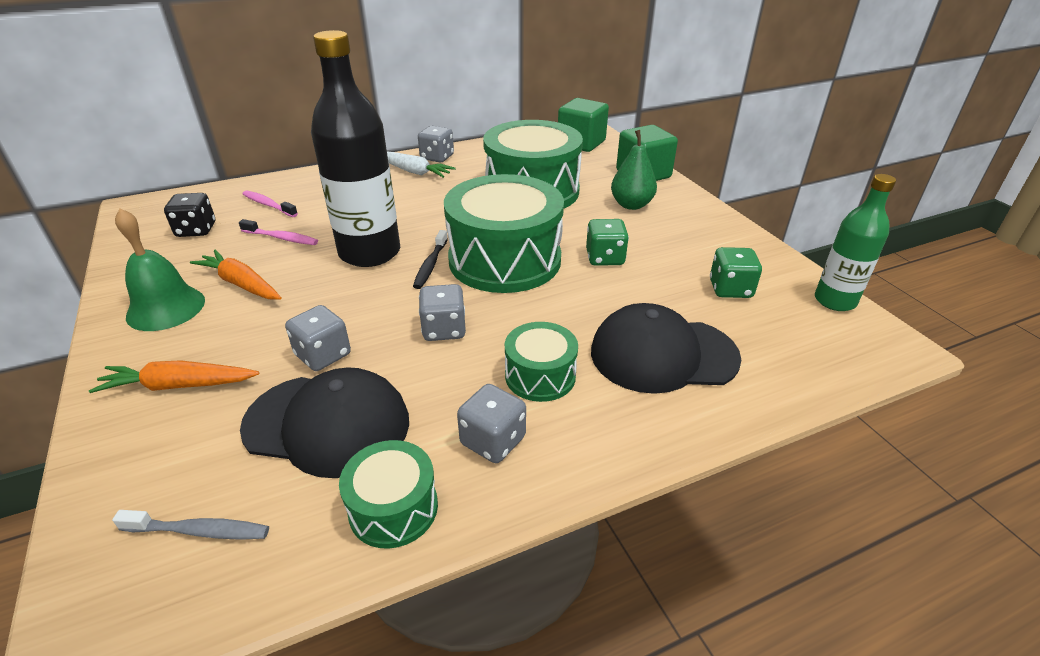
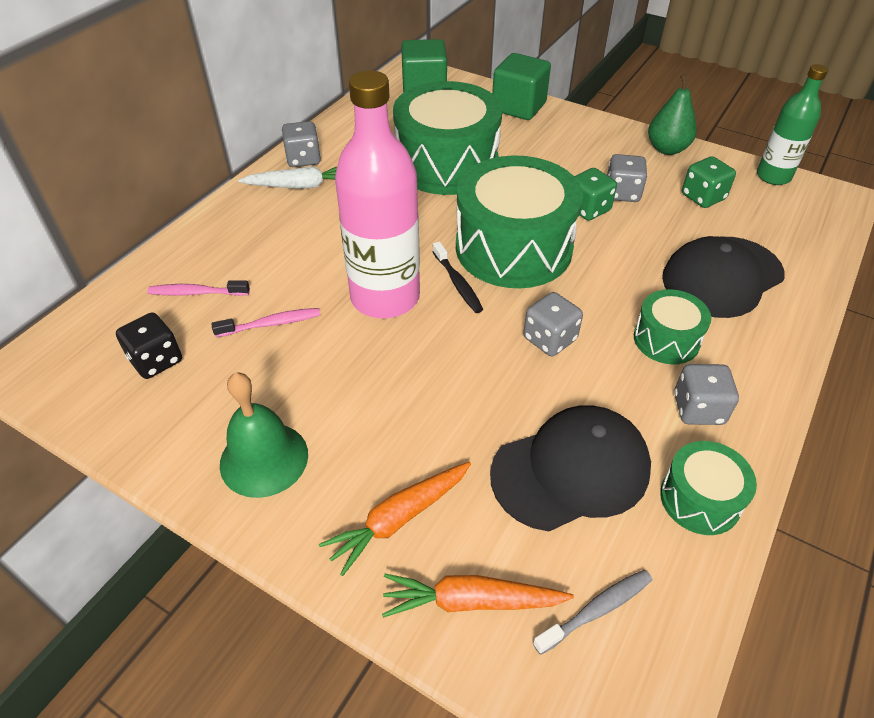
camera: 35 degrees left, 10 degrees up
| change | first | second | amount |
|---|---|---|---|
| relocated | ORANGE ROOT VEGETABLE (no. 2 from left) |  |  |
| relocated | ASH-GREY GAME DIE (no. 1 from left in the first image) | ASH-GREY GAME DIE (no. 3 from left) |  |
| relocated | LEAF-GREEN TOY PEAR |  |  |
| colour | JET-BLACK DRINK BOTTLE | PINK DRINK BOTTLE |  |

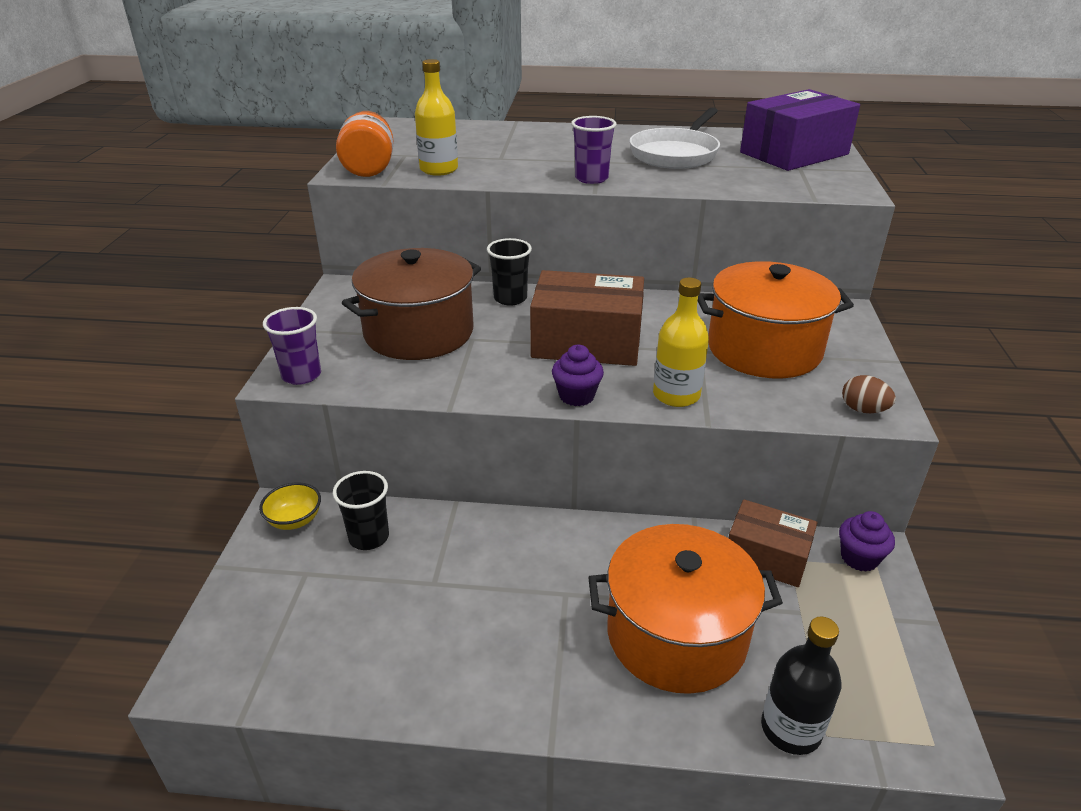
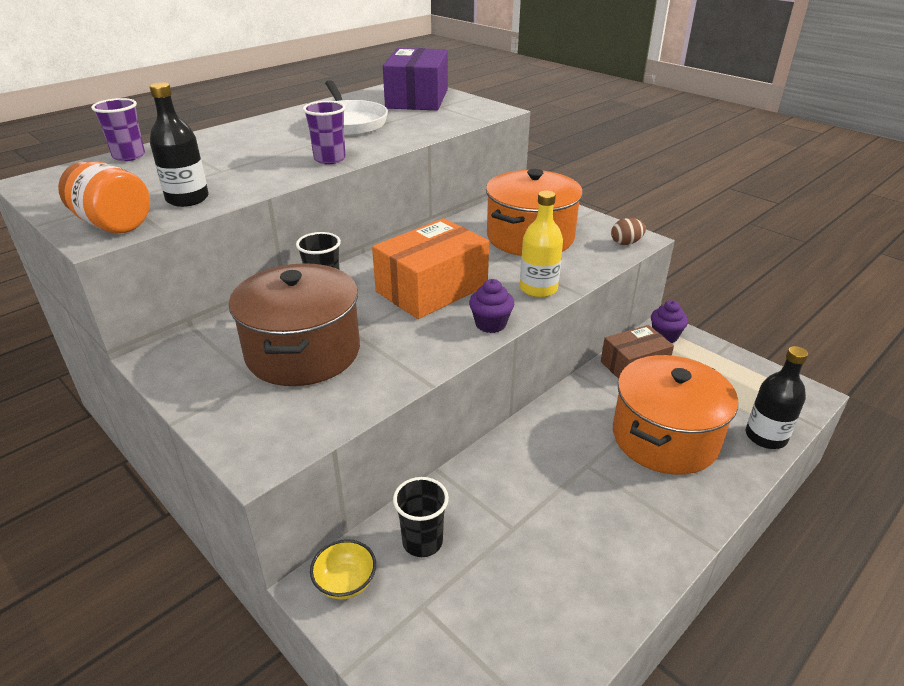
camera: 50 degrees left, 0 degrees up
| change | first | second | amount |
|---|---|---|---|
| relocated | ROYAL PURPLE CUP (no. 1 from left) |  |  |
| colour | BRIGHT YELLOW DRINK BOTTLE (no. 1 from left) | JET-BLACK DRINK BOTTLE (no. 1 from left) |  |
| colour | BROWN PARCEL (no. 1 from left) | ORANGE PARCEL |  |

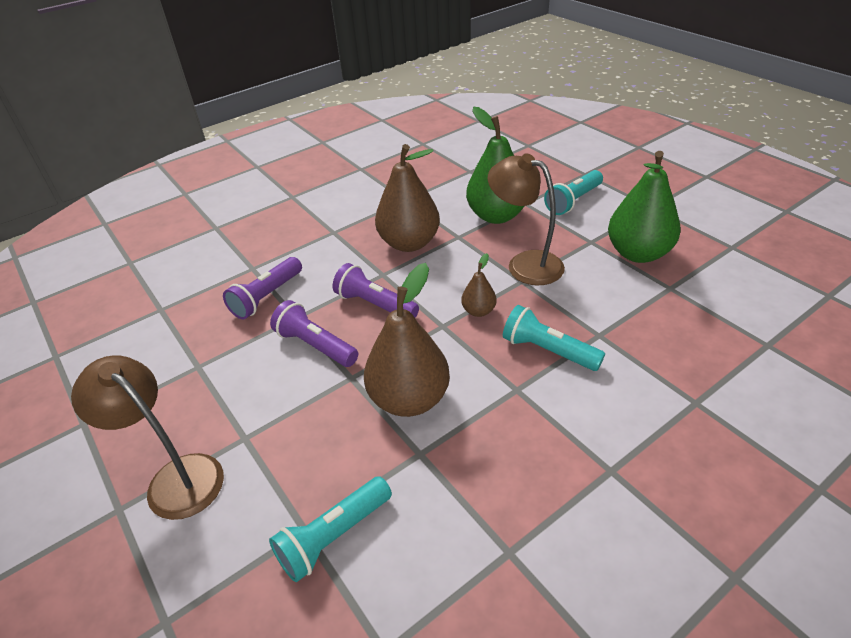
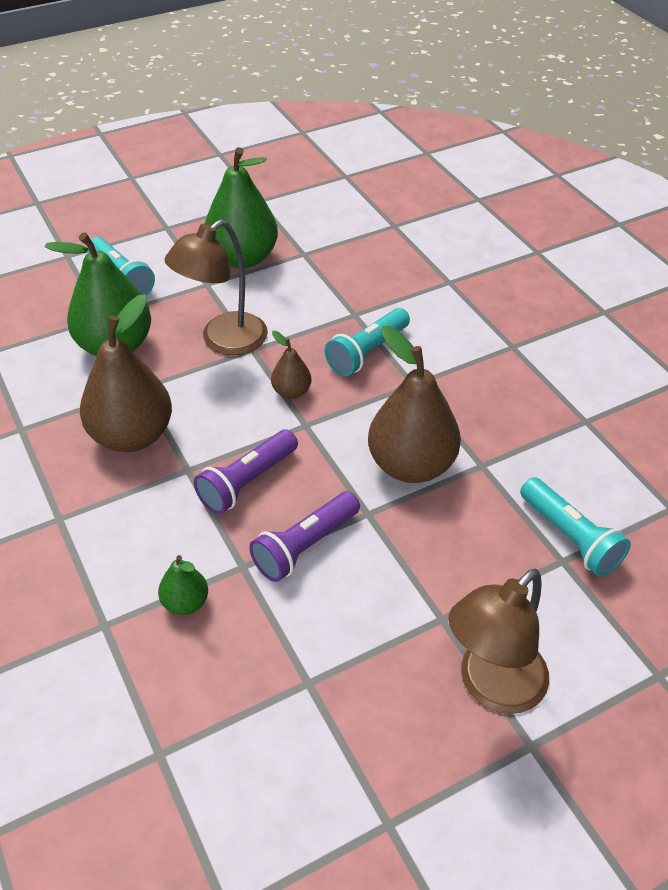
camera: 85 degrees left, 5 degrees up
| change | first | second | amount |
|---|---|---|---|
| exchanged | ROYAL PURPLE TORCH (no. 1 from left) | LEAF-GREEN TOY PEAR (no. 2 from left) |  |

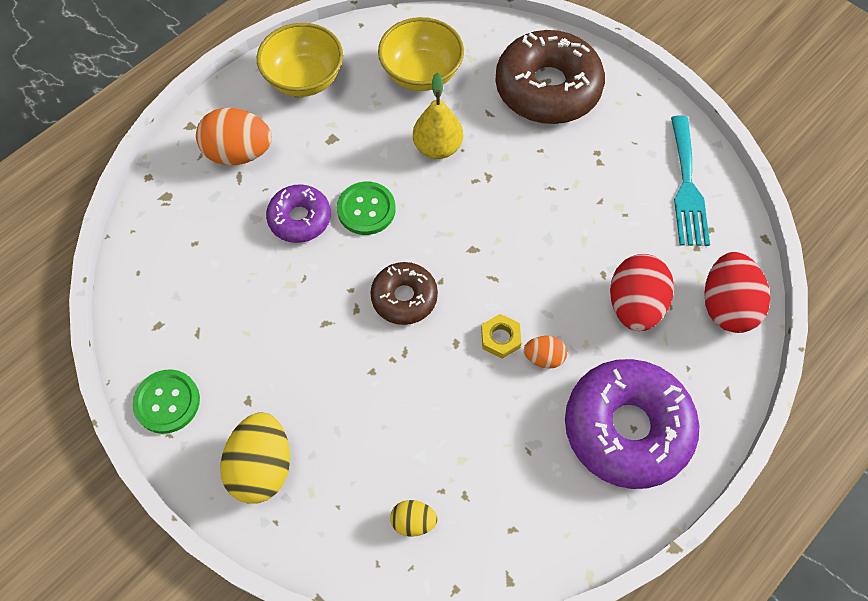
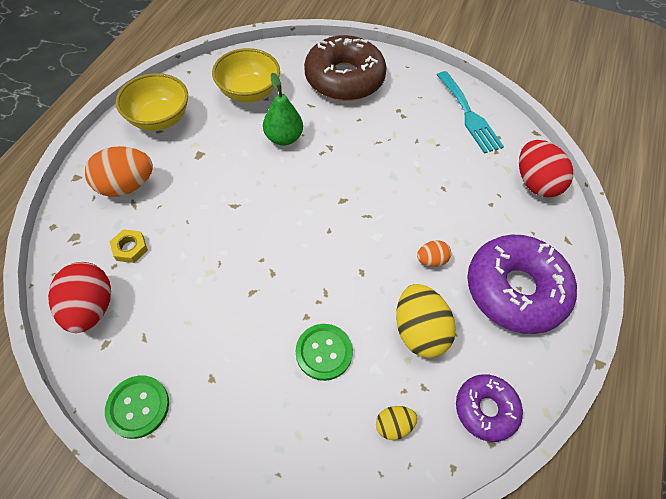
camera: 25 degrees left, 5 degrees down
| change | first | second | amount |
|---|---|---|---|
| missing | BROWN DONUT (no. 1 from left) |  |  |
| relocated | BRIGHT YELLOW TOY EGG (no. 1 from left in the first image) | BRIGHT YELLOW TOY EGG (no. 2 from left) |  |
| relocated | ROYAL PURPLE DONUT (no. 1 from left) |  |  |
| relocated | LEAF-GREEN BUTTON (no. 2 from left) |  |  |
| relocated | BRIGHT YELLOW HEX NUT |  |  |
| relocated | RED TOY EGG (no. 1 from left) |  |  |
| colour | BRIGHT YELLOW TOY PEAR | LEAF-GREEN TOY PEAR |  |

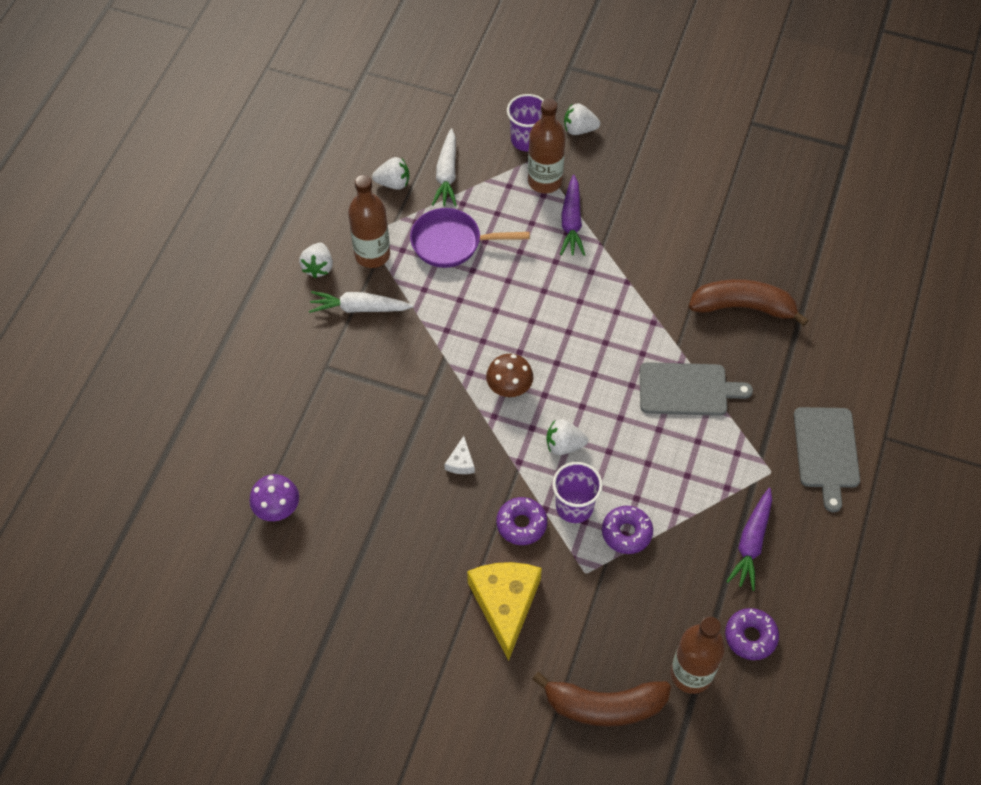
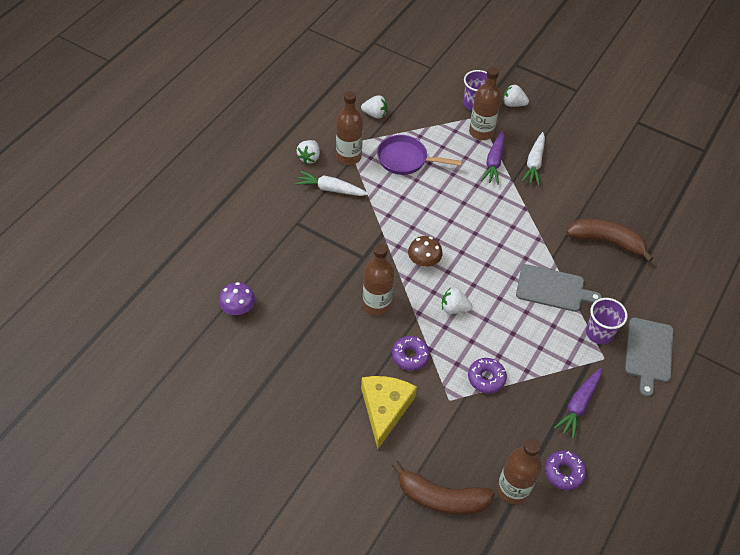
camera: 10 degrees right, 5 degrees down
| change | first | second | amount |
|---|---|---|---|
| relocated | SNOW-WHITE ROOT VEGETABLE (no. 2 from left) |  |  |
| relocated | ROYAL PURPLE CUP (no. 2 from left) |  |  |
| exchanged | SNOW-WHITE PIECE OF CHEESE | BROWN DRINK BOTTLE (no. 2 from left) |  |

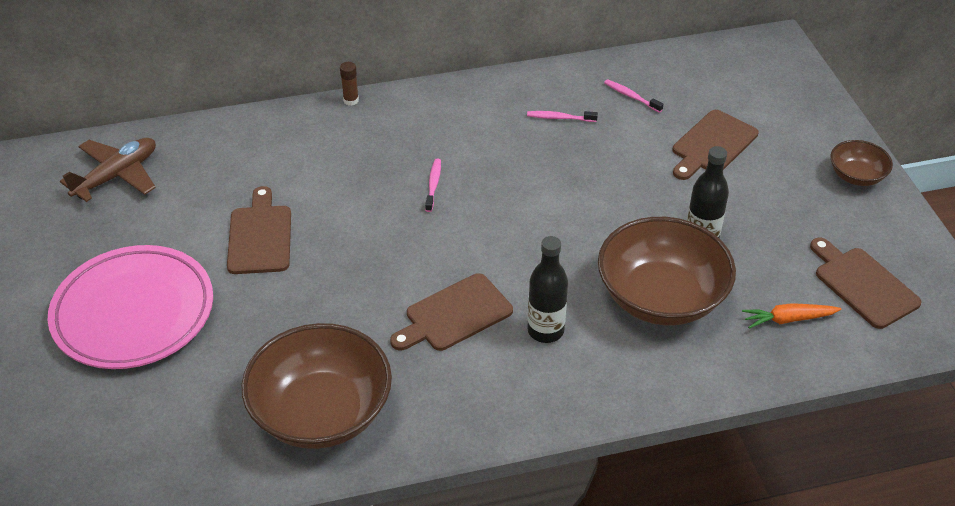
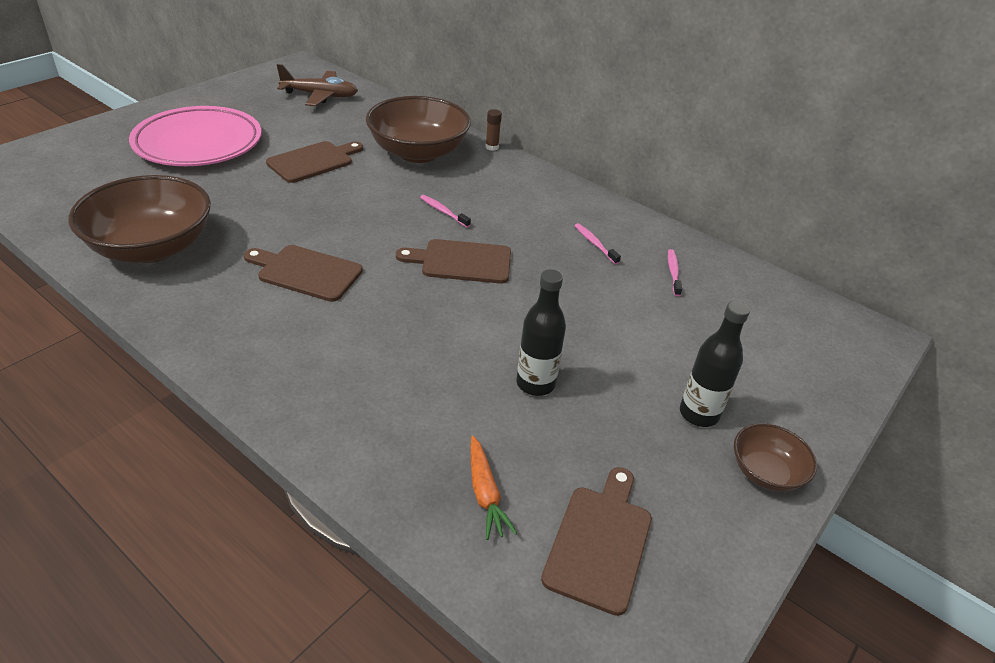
camera: 50 degrees right, 5 degrees down
| change | first | second | amount |
|---|---|---|---|
| relocated | JET-BLACK DRINK BOTTLE (no. 1 from left in the first image) | JET-BLACK DRINK BOTTLE (no. 2 from left) |  |
| relocated | BROWN SERVING BOWL (no. 2 from left) |  |  |
| relocated | BROWN BREAD BOARD (no. 3 from left) |  |  |
| spun | PINK TOOTH BRUSH (no. 1 from left) |  | 105 degrees counterclockwise |
| spun | ORANGE ROOT VEGETABLE |  | 150 degrees counterclockwise |

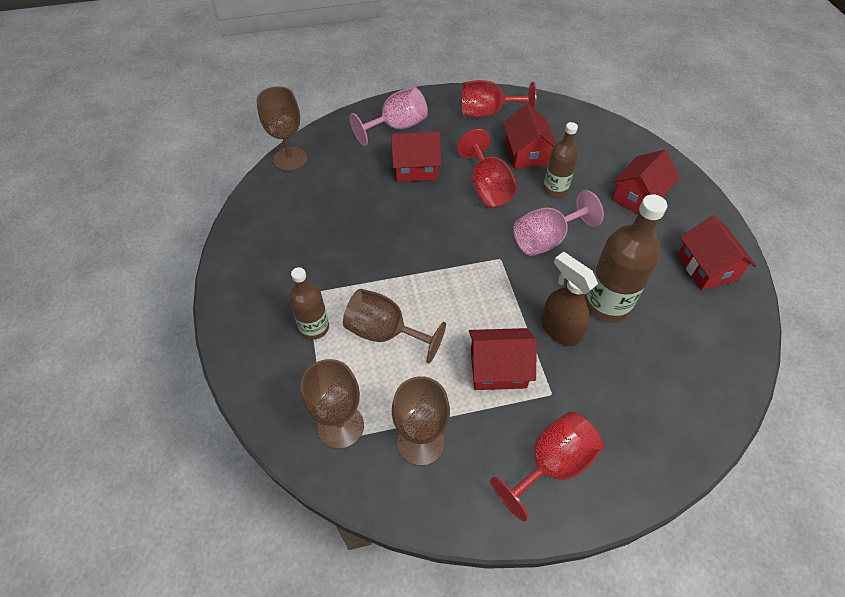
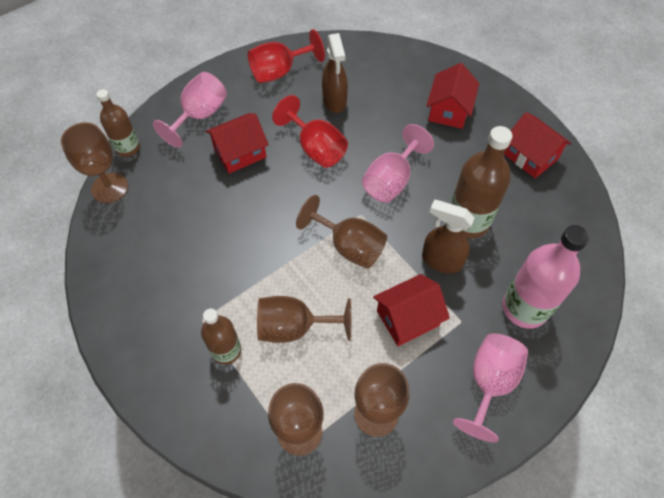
camera: 25 degrees left, 5 degrees up
| change | first | second | amount |
|---|---|---|---|
| appeared |  | BROWN CHALICE (no. 4 from left) |  |
| appeared |  | PINK DRINK BOTTLE |  |
| relocated | BROWN DRINK BOTTLE (no. 2 from left in the first image) | BROWN DRINK BOTTLE (no. 1 from left) |  |
| exchanged | RED HOUSE (no. 3 from left) | BROWN SPRAY BOTTLE (no. 1 from left) |  |
| colour | RED CHALICE (no. 3 from left) | PINK CHALICE (no. 3 from left) |  |

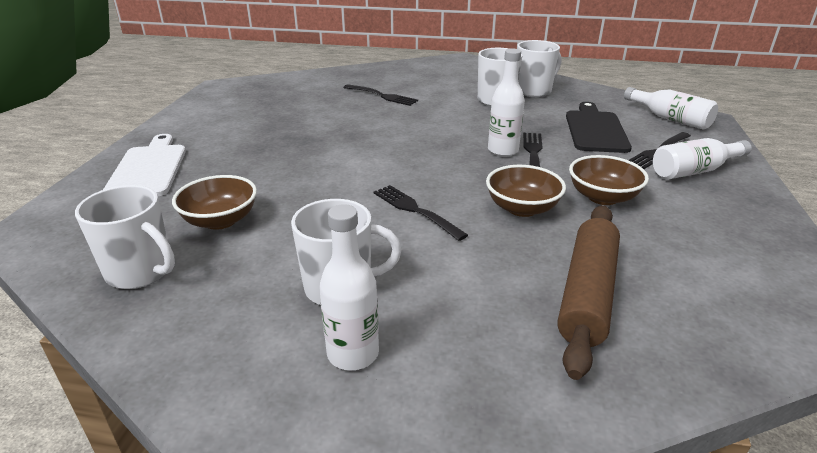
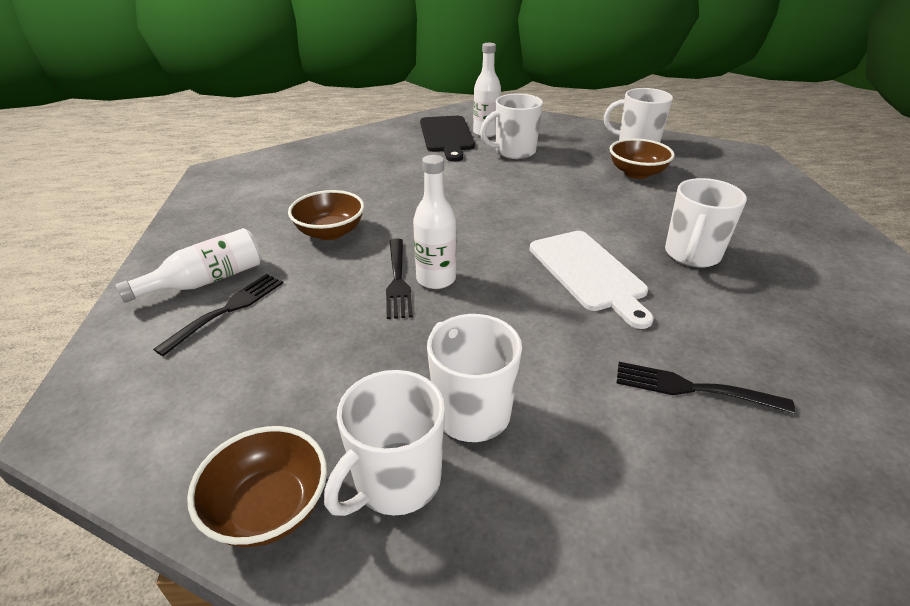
camera: 165 degrees right, 5 degrees up
| change | first | second | amount |
|---|---|---|---|
| missing | JET-BLACK TABLE FORK (no. 2 from left) |  |  |
| missing | BROWN DOUGH ROLLER |  |  |
| missing | SNOW-WHITE DRINK BOTTLE (no. 3 from left) |  |  |
| appeared |  | SNOW-WHITE MUG (no. 5 from left) |  |
| relocated | SNOW-WHITE BREAD BOARD |  |  |
| relocated | BROWN SERVING BOWL (no. 2 from left in the first image) | BROWN SERVING BOWL (no. 1 from left) |  |
| relocated | JET-BLACK BREAD BOARD |  |  |

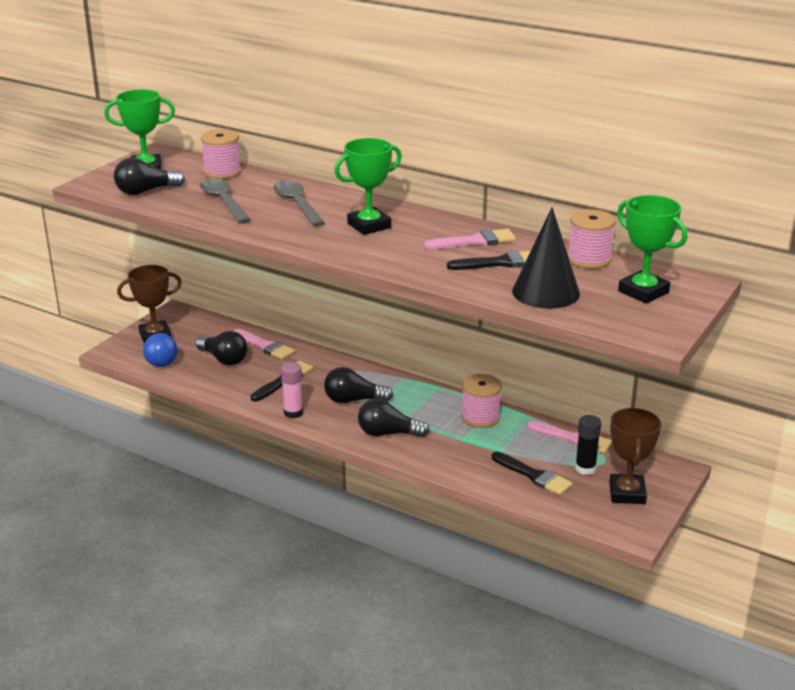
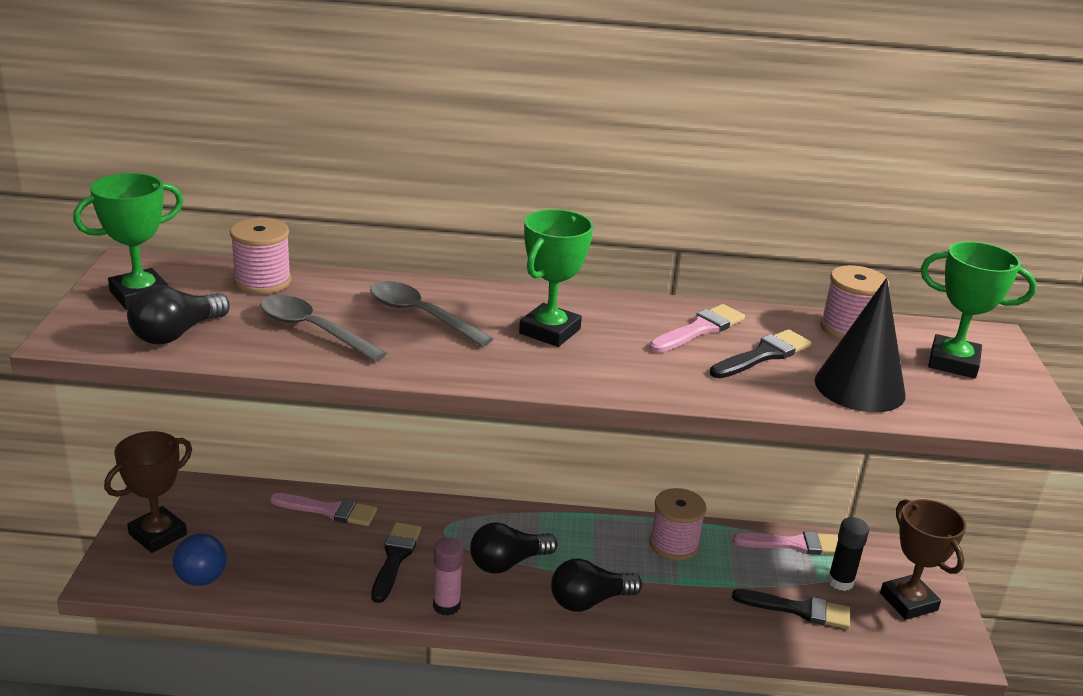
camera: 30 degrees left, 0 degrees up
| change | first | second | amount |
|---|---|---|---|
| missing | JET-BLACK LIGHTBULB (no. 2 from left) |  |  |

